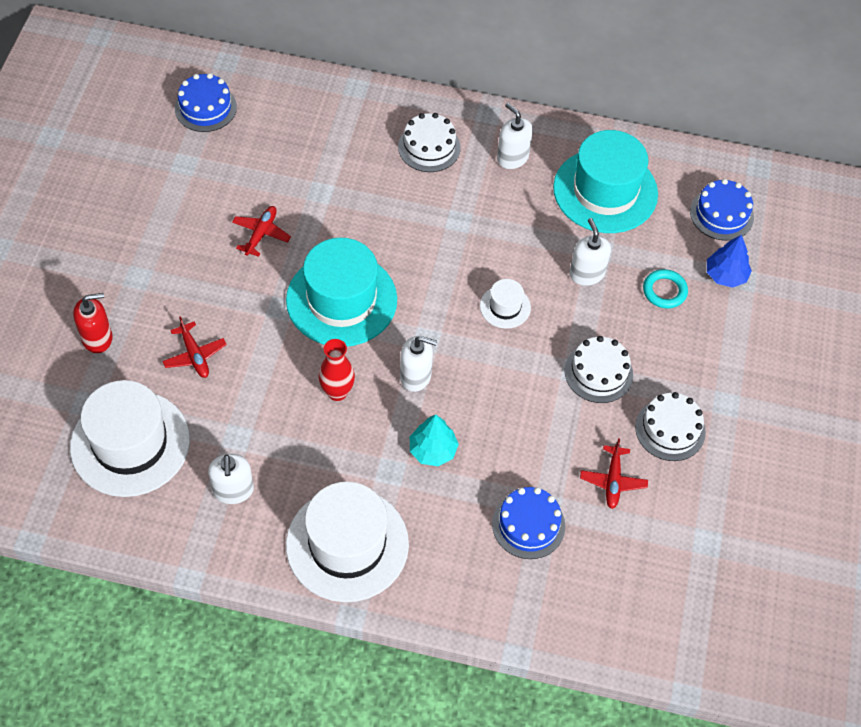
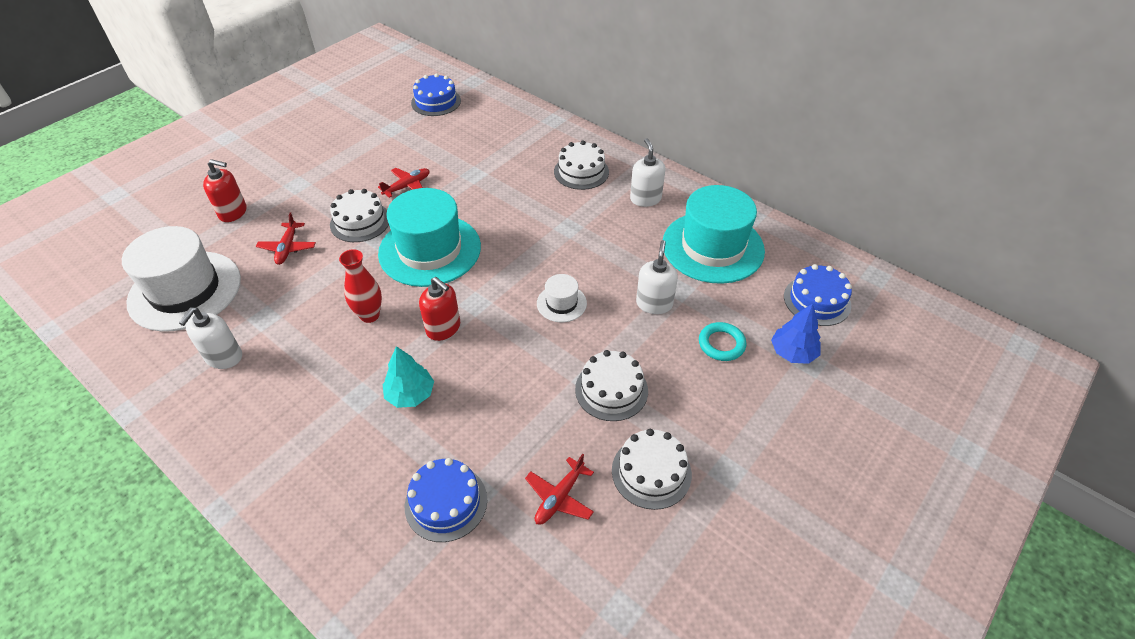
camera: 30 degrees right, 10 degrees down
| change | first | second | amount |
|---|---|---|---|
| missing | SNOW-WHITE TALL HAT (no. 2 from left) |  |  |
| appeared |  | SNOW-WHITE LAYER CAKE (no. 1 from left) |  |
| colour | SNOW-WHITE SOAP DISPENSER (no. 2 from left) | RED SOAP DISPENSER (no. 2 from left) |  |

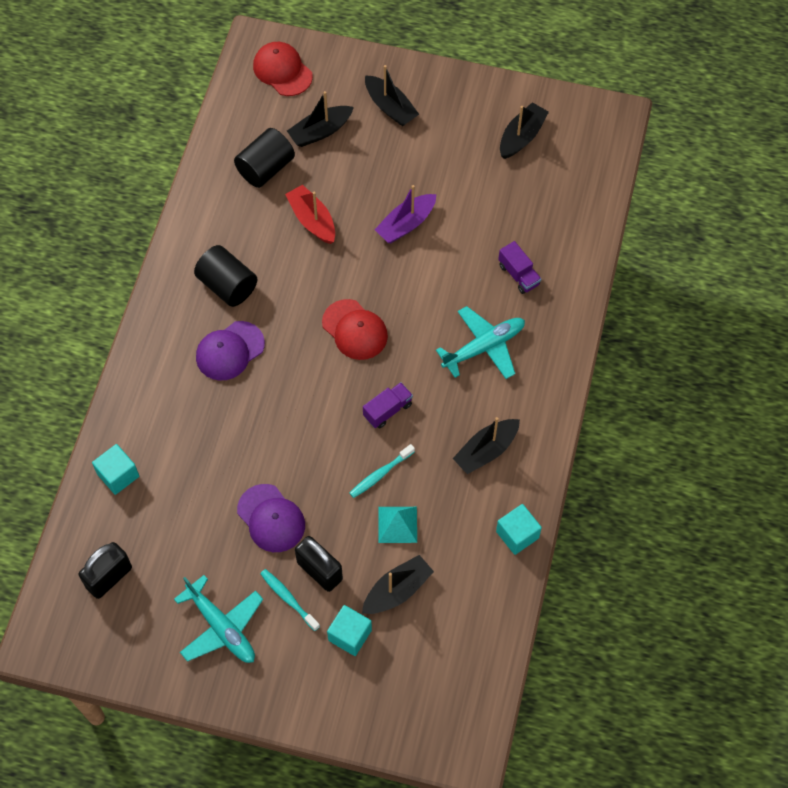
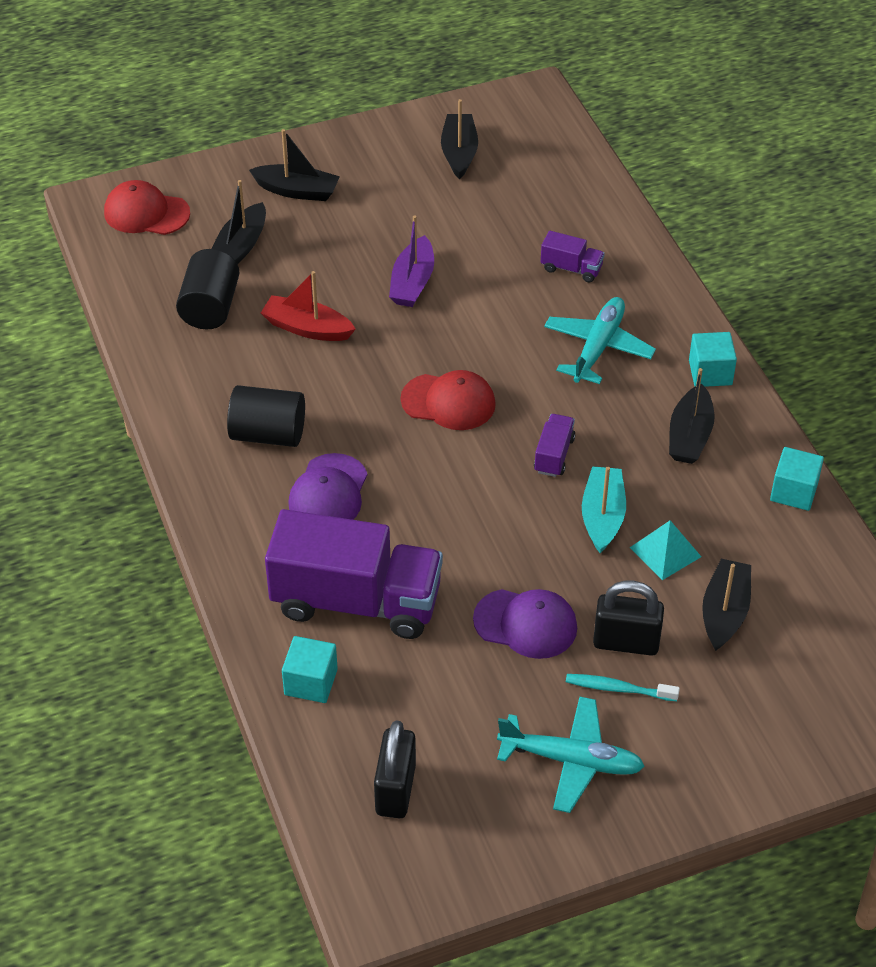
camera: 35 degrees left, 15 degrees down
| change | first | second | amount |
|---|---|---|---|
| appeared |  | ROYAL PURPLE TRUCK (no. 1 from left) |  |
| relocated | TEAL BLOCK (no. 2 from left) |  |  |
| exchanged | TEAL TOOTH BRUSH (no. 2 from left) | TEAL BOAT |  |

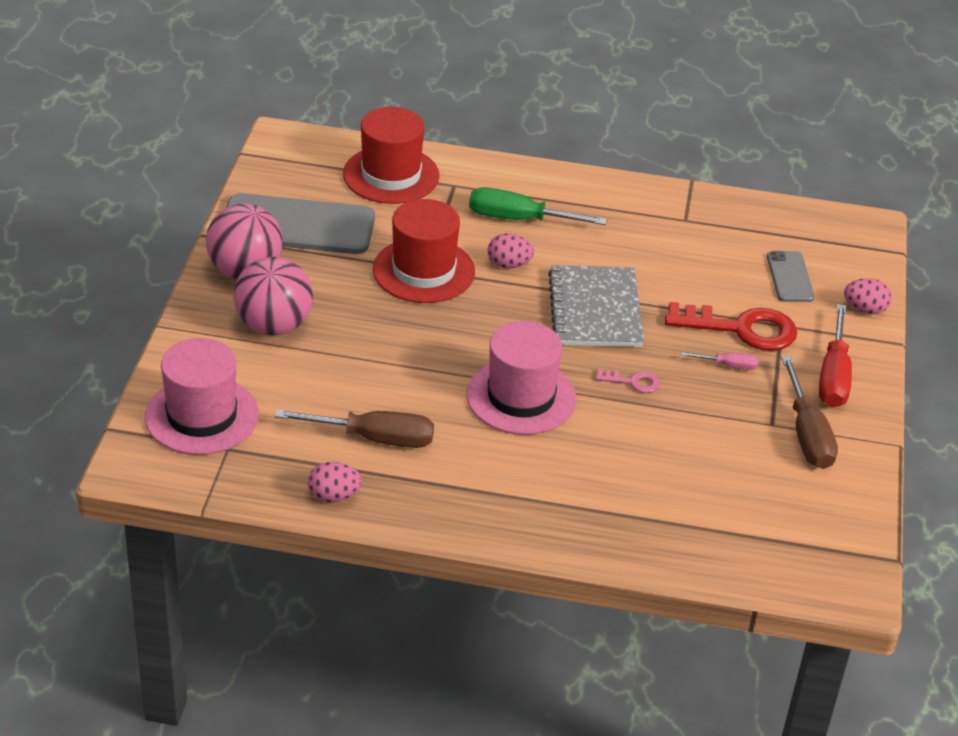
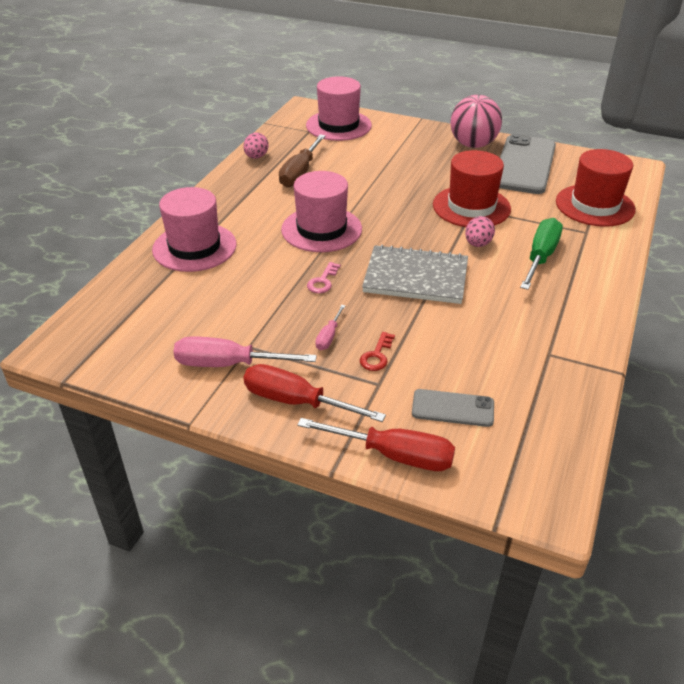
camera: 105 degrees right, 0 degrees up
| change | first | second | amount |
|---|---|---|---|
| missing | PINK SPHERE (no. 2 from left) |  |  |
| appeared |  | PINK TALL HAT (no. 1 from left) |  |
| exchanged | PINK TOY EGG (no. 3 from left) | RED HAND SCREWDRIVER (no. 2 from left) |  |
| colour | BROWN HAND SCREWDRIVER (no. 2 from left) | PINK HAND SCREWDRIVER (no. 1 from left) |  |
| size | RED KEY |  | x0.47 |

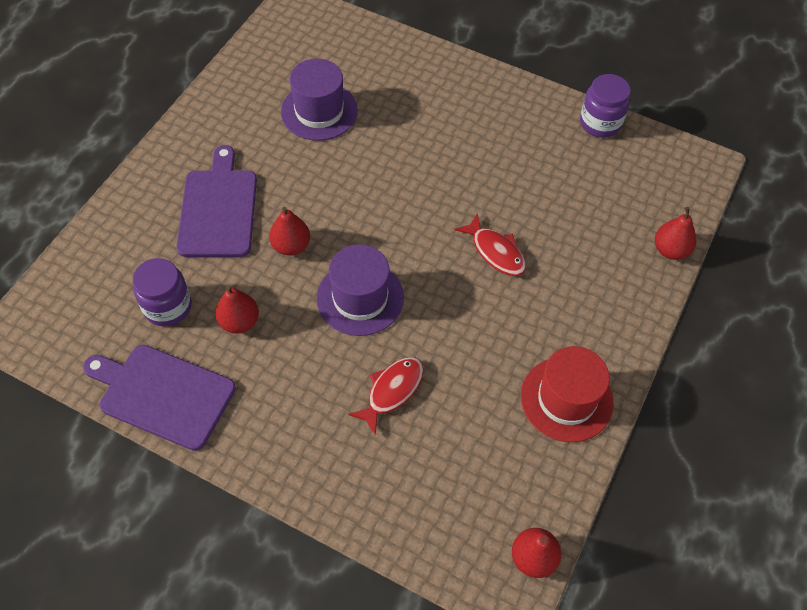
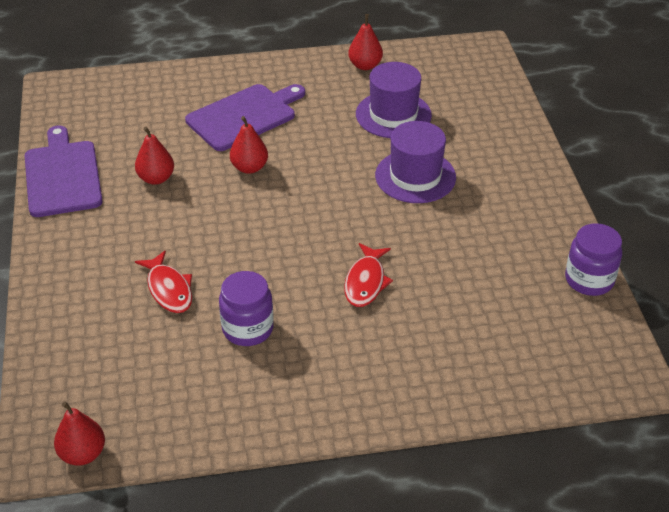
camera: 55 degrees right, 15 degrees down
| change | first | second | amount |
|---|---|---|---|
| missing | RED TALL HAT |  |  |
| relocated | ROYAL PURPLE JAR (no. 1 from left) |  |  |
| relocated | ROYAL PURPLE TALL HAT (no. 2 from left) |  |  |
| relocated | RED TOY PEAR (no. 4 from left) |  |  |
| spun | RED TOY FISH (no. 1 from left) |  | 60 degrees clockwise |

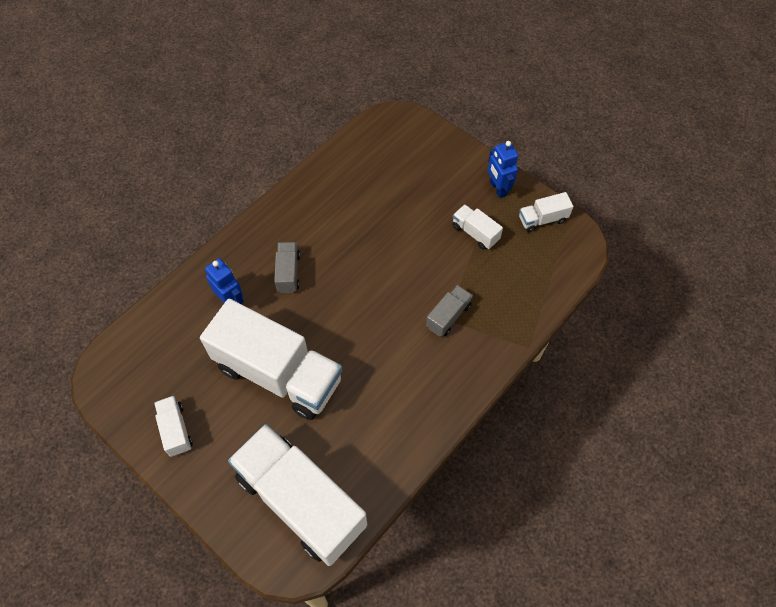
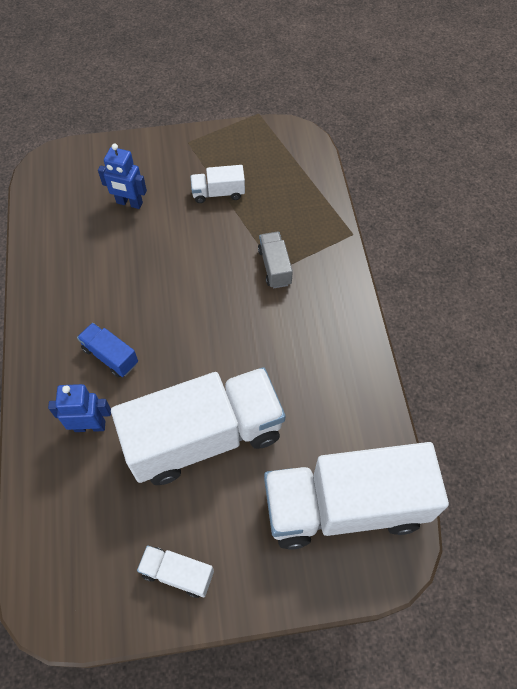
camera: 50 degrees left, 0 degrees up
| change | first | second | amount |
|---|---|---|---|
| missing | SNOW-WHITE TRUCK (no. 5 from left) |  |  |
| relocated | ROYAL BLUE ROBOT (no. 2 from left) |  |  |
| colour | ASH-GREY TRUCK (no. 1 from left) | ROYAL BLUE TRUCK |  |

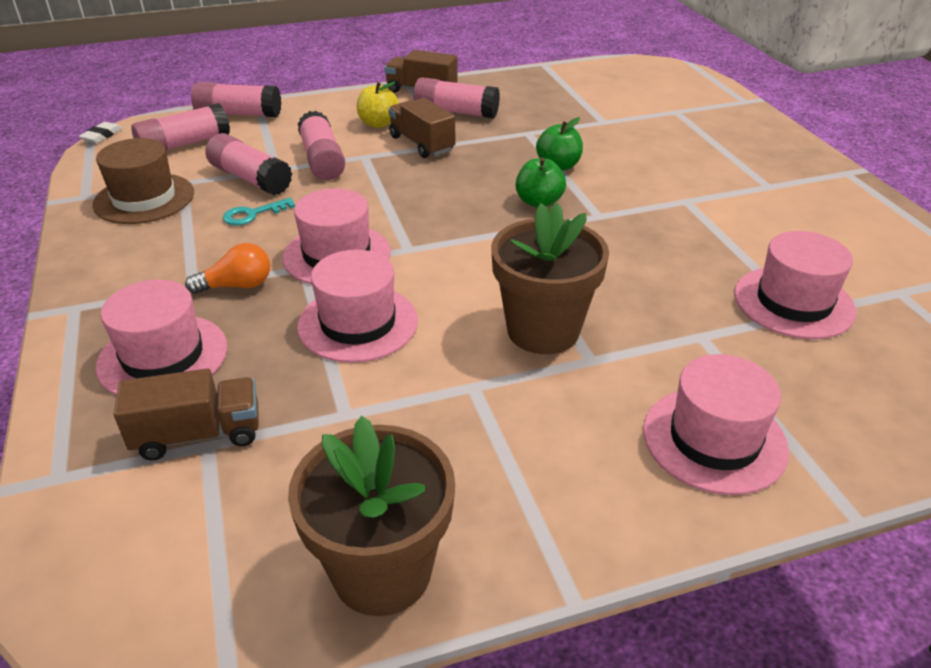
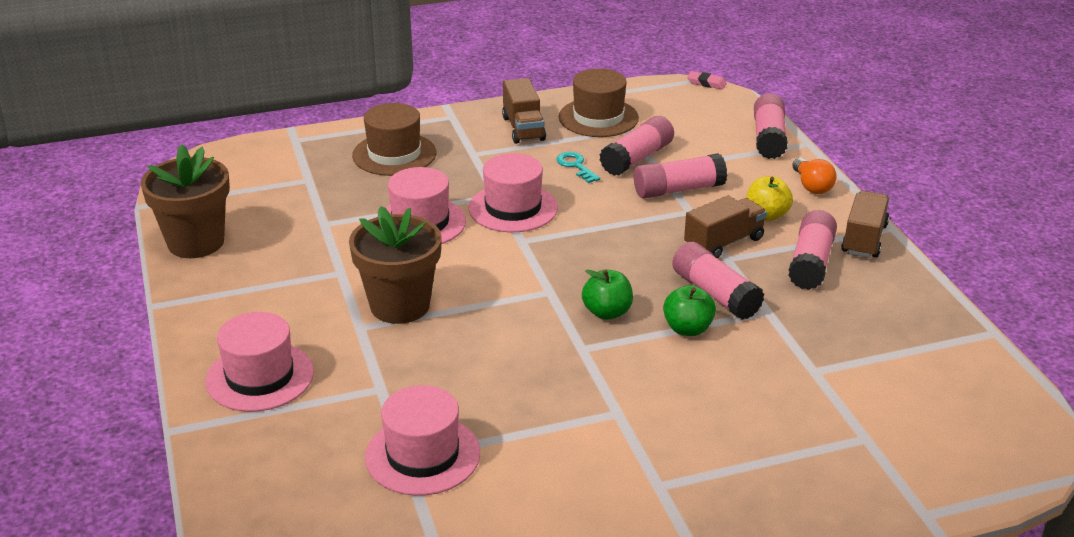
camera: 90 degrees right, 5 degrees down
| change | first | second | amount |
|---|---|---|---|
| relocated | BROWN TRUCK (no. 1 from left) |  |  |
| relocated | PINK STICK OF GLUE (no. 1 from left in the first image) | PINK STICK OF GLUE (no. 3 from left) |  |
| relocated | ORANGE LIGHTBULB |  |  |
| colour | SNOW-WHITE PENCIL ERASER | PINK PENCIL ERASER |  |
| colour | PINK TALL HAT (no. 1 from left) | BROWN TALL HAT (no. 1 from left) |  |

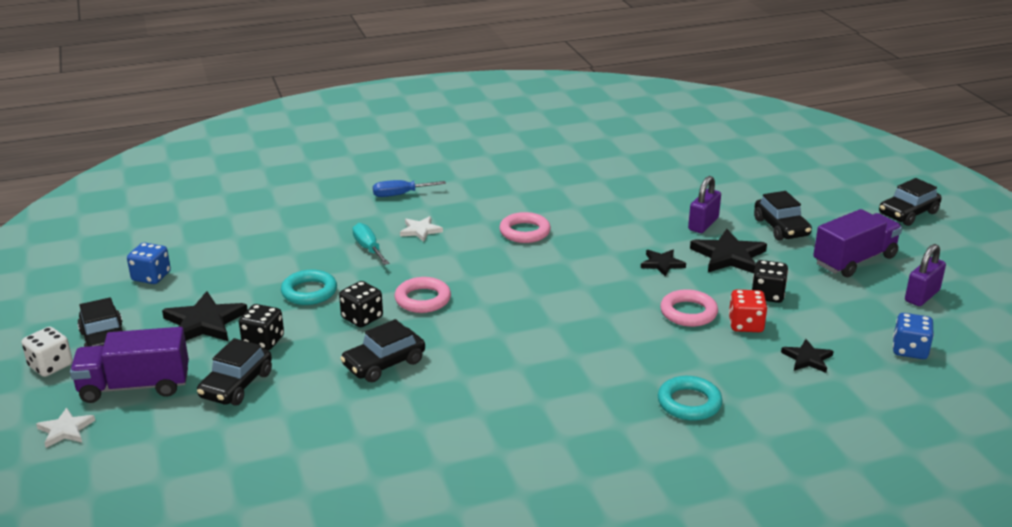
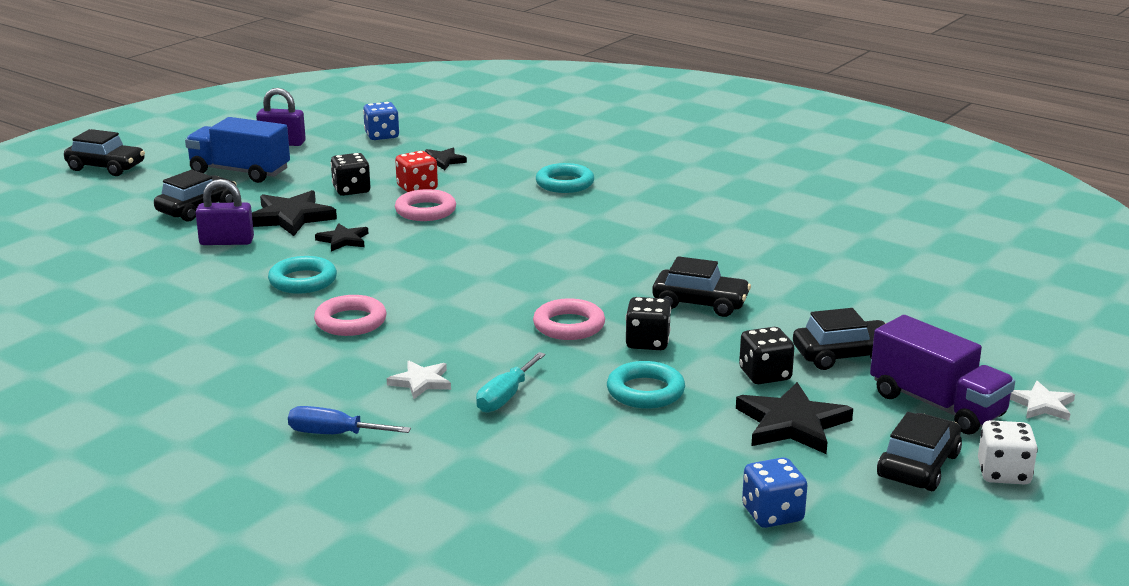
camera: 125 degrees left, 5 degrees down
| change | first | second | amount |
|---|---|---|---|
| appeared |  | TEAL HOOP (no. 1 from left) |  |
| colour | ROYAL PURPLE TRUCK (no. 2 from left) | ROYAL BLUE TRUCK |  |
| spun | ROYAL BLUE HAND SCREWDRIVER |  | 150 degrees clockwise |

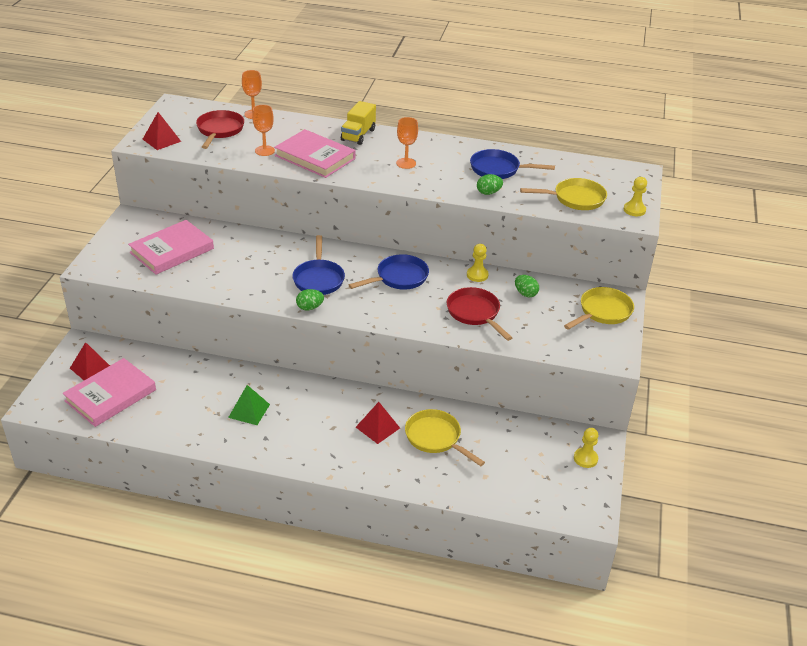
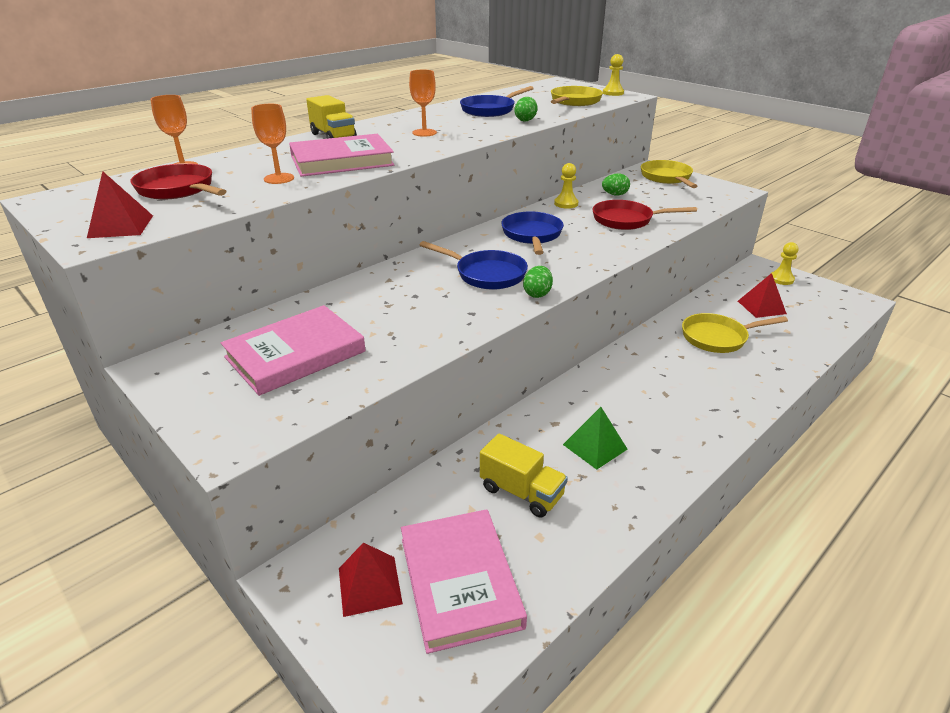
camera: 55 degrees left, 5 degrees down
| change | first | second | amount |
|---|---|---|---|
| appeared |  | BRIGHT YELLOW TRUCK (no. 2 from left) |  |
| relocated | RED SOLID PYRAMID (no. 3 from left) |  |  |
| spun | PINK BOOK (no. 2 from left in the first image) | PINK BOOK (no. 1 from left) | 60 degrees clockwise |

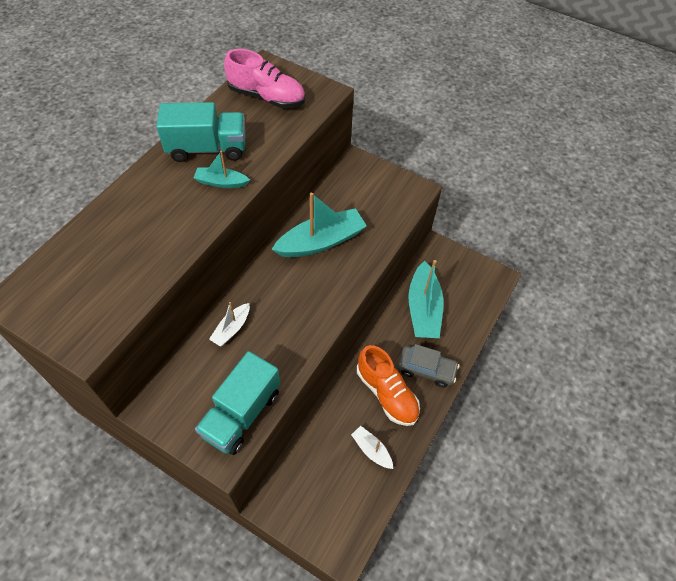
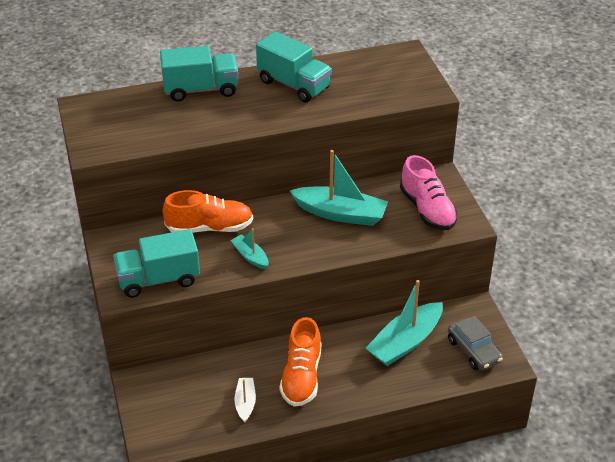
camera: 45 degrees right, 15 degrees down
| change | first | second | amount |
|---|---|---|---|
| appeared |  | TEAL TRUCK (no. 2 from left) |  |
| relocated | TEAL BOAT (no. 1 from left) |  |  |
| relocated | PINK SNEAKER |  |  |
| relocated | ASH-GREY AUTOMOBILE |  |  |
| exchanged | SNOW-WHITE BOAT (no. 1 from left) | ORANGE SNEAKER (no. 1 from left) |  |

